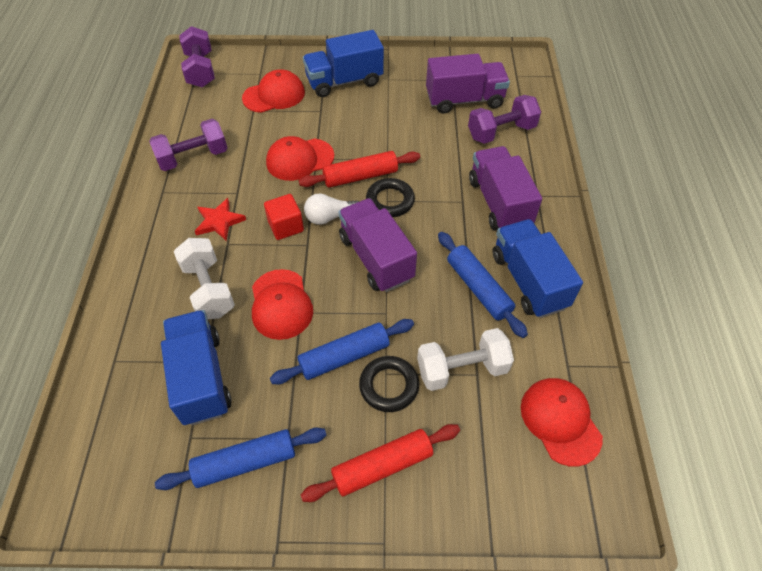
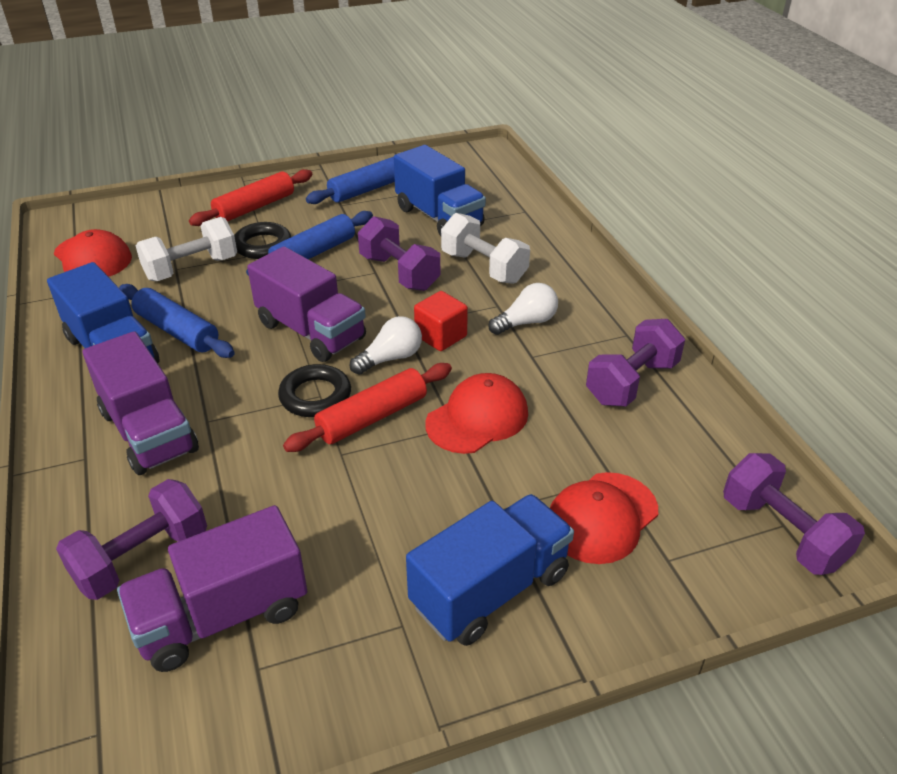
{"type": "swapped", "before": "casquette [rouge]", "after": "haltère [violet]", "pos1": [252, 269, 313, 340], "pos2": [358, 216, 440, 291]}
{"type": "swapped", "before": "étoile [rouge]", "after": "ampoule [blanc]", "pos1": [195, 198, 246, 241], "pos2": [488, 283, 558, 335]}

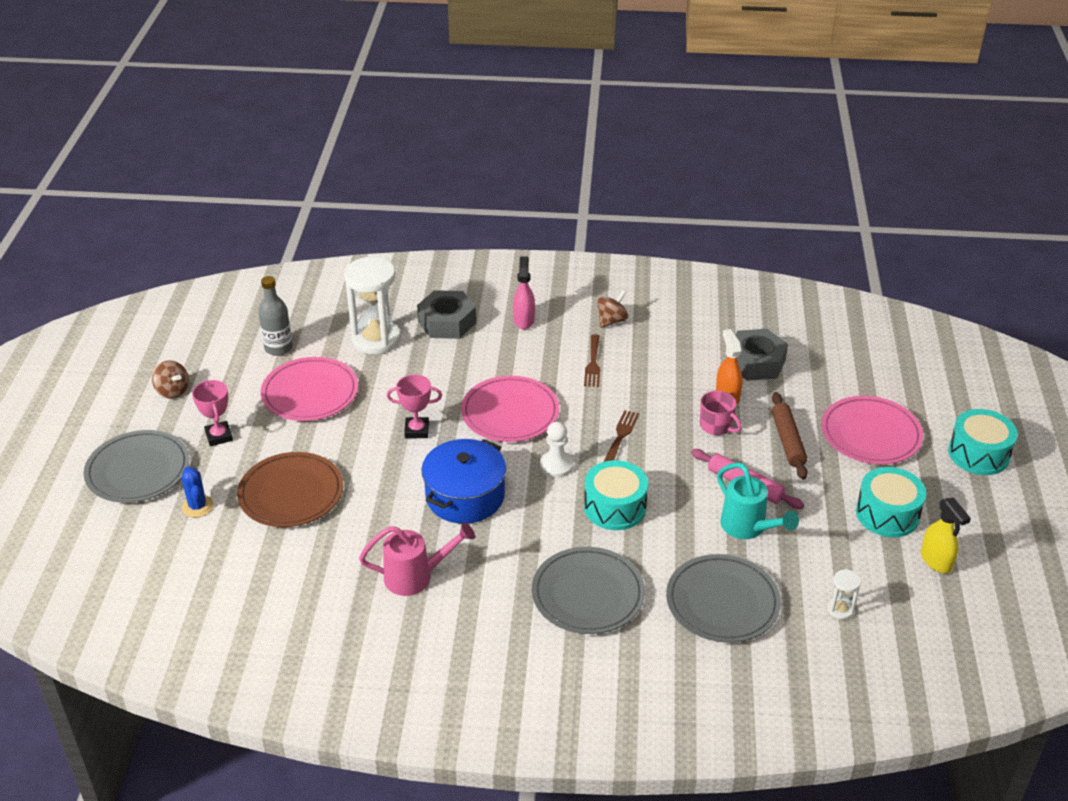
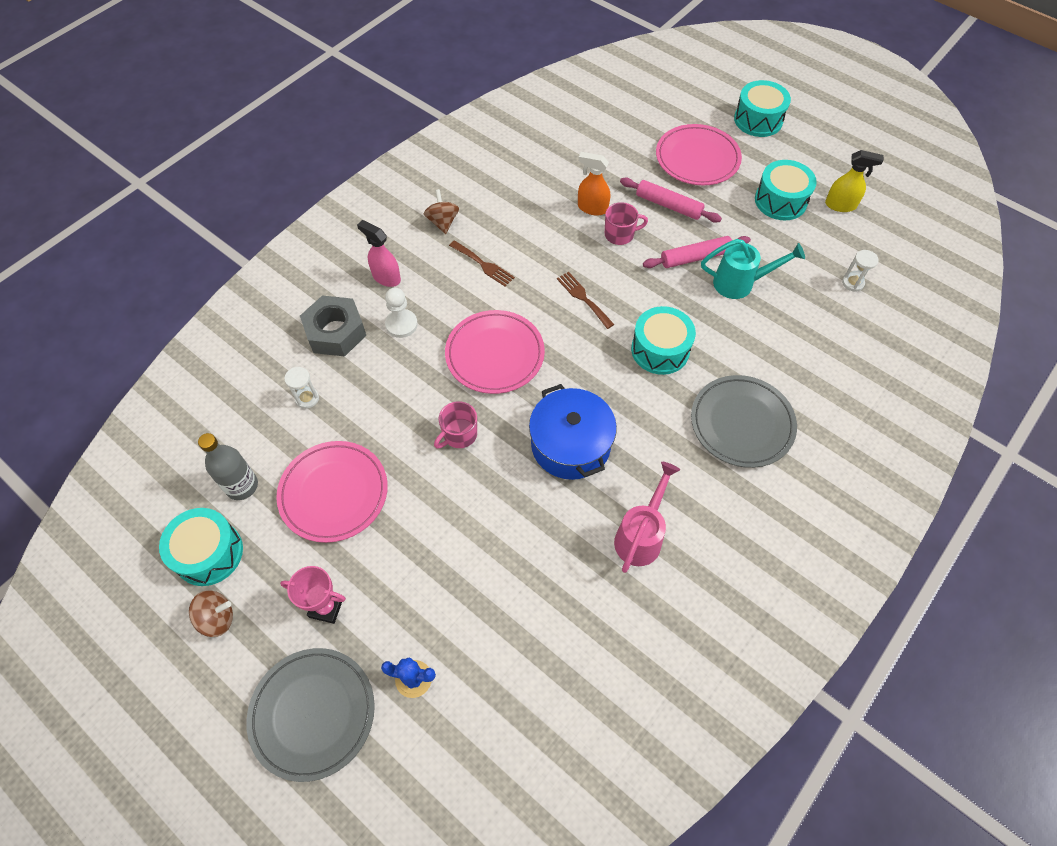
{"type": "new", "after": "tambour [turquoise]", "pos2": [159, 508, 243, 586]}
{"type": "scaled", "before": "sablier [blanc]", "pos1": [344, 257, 401, 354], "pos2": [284, 367, 319, 409], "scale": 0.44}
{"type": "shifted", "before": "pion [blanc]", "pos1": [540, 422, 573, 478], "pos2": [385, 288, 418, 338]}
{"type": "swapped", "before": "trophée [rose]", "after": "tasse [rose]", "pos1": [387, 374, 442, 439], "pos2": [434, 401, 477, 449]}
{"type": "repainted", "before": "rouleau à pâtisserie [marron]", "after": "rouleau à pâtisserie [rose]", "pos1": [772, 392, 808, 480], "pos2": [620, 178, 722, 223]}
{"type": "gone", "before": "assiette [marron]", "pos1": [237, 452, 343, 527]}
{"type": "gone", "before": "assiette [gris]", "pos1": [666, 554, 781, 643]}
{"type": "gone", "before": "écrou [gris]", "pos1": [735, 329, 788, 381]}

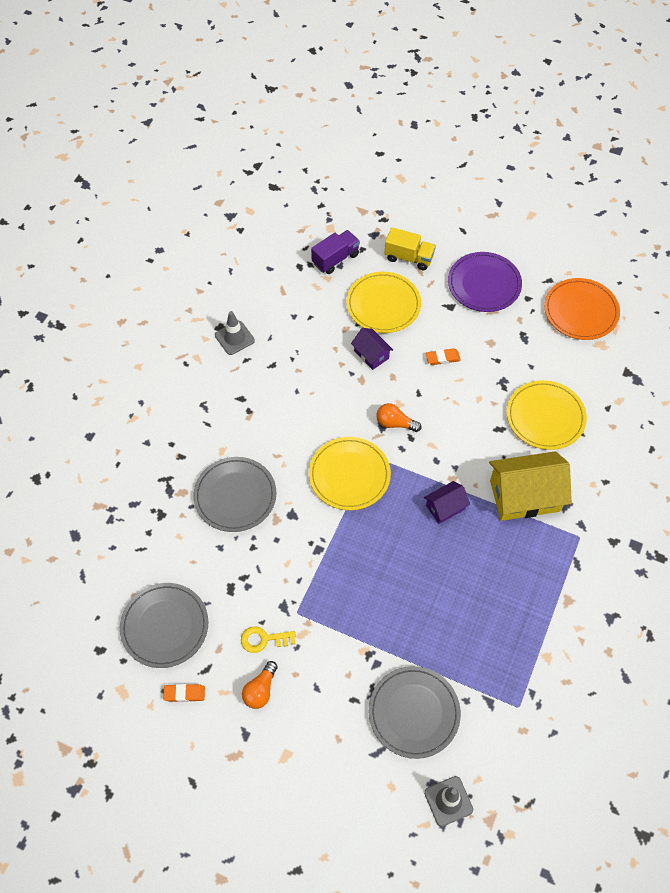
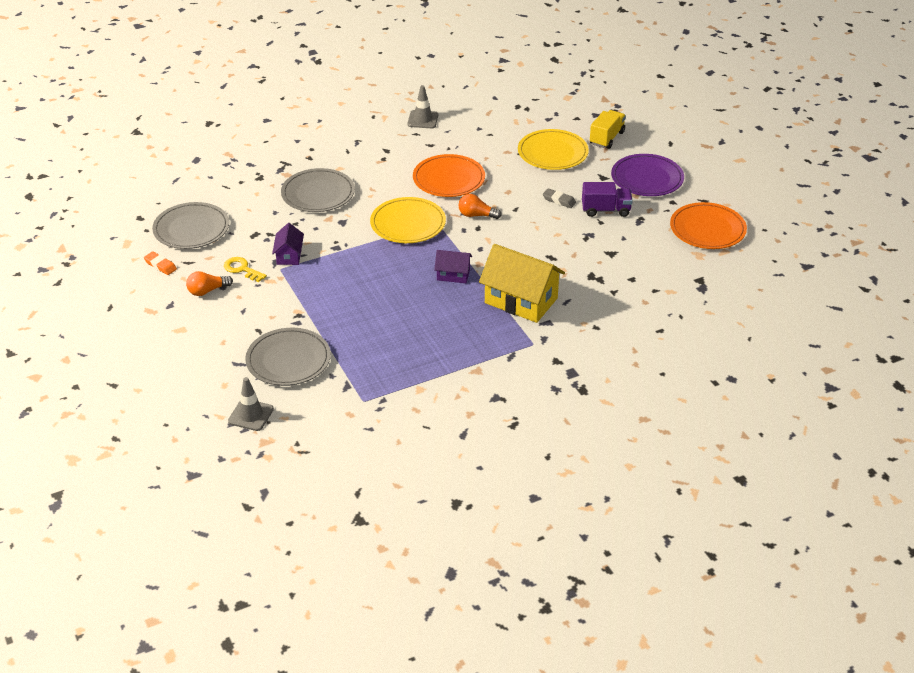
{"type": "shifted", "before": "maison [violet]", "pos1": [351, 328, 393, 370], "pos2": [272, 223, 304, 265]}
{"type": "new", "after": "assiette [orange]", "pos2": [413, 154, 485, 197]}
{"type": "rotated", "before": "ampoule [orange]", "pos1": [377, 403, 422, 432], "pos2": [459, 194, 502, 219], "turn": -45}
{"type": "repainted", "before": "gomme [orange]", "after": "gomme [gris]", "pos1": [426, 348, 461, 365], "pos2": [543, 188, 576, 208]}
{"type": "shifted", "before": "camion [violet]", "pos1": [311, 230, 360, 274], "pos2": [582, 182, 633, 217]}
{"type": "rotated", "before": "camion [jaune]", "pos1": [384, 227, 436, 270], "pos2": [590, 110, 626, 149], "turn": -120}
{"type": "gone", "before": "assiette [jaune]", "pos1": [507, 380, 587, 450]}

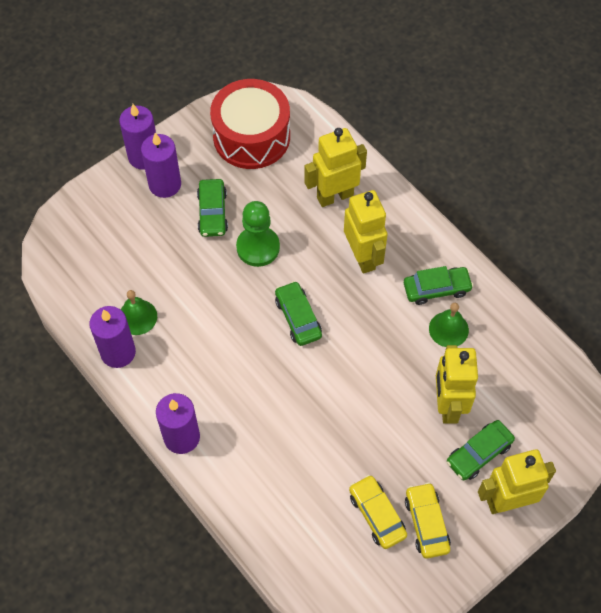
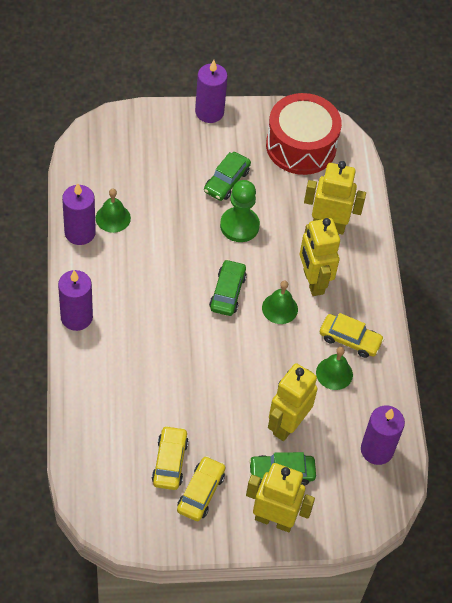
{"type": "new", "after": "cloche [vert]", "pos2": [262, 281, 298, 324]}
{"type": "rotated", "before": "robot [jaune]", "pos1": [344, 190, 388, 274], "pos2": [300, 218, 340, 296], "turn": 150}
{"type": "repainted", "before": "voiture [vert]", "after": "voiture [jaune]", "pos1": [404, 266, 473, 305], "pos2": [320, 313, 384, 358]}
{"type": "shifted", "before": "bougie [violet]", "pos1": [141, 133, 181, 198], "pos2": [361, 406, 405, 465]}

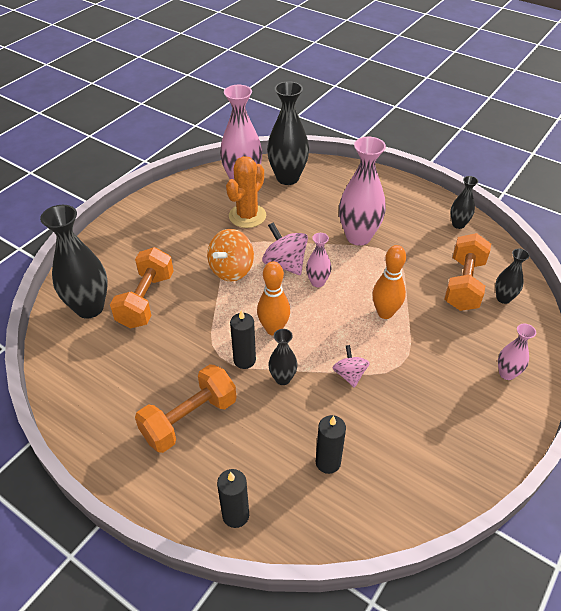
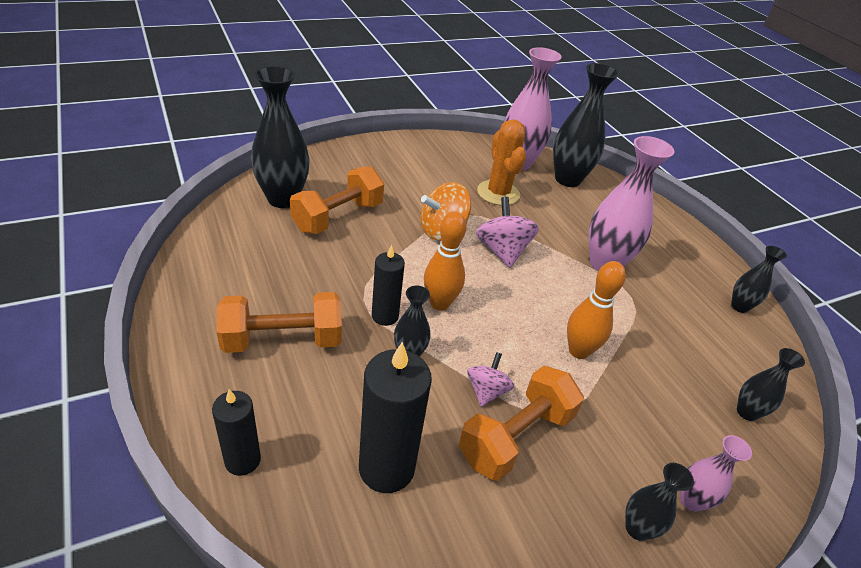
{"type": "scaled", "before": "bougie [noir]", "pos1": [316, 415, 346, 474], "pos2": [359, 342, 432, 493], "scale": 1.65}
{"type": "shifted", "before": "haltère [orange]", "pos1": [444, 233, 491, 311], "pos2": [459, 366, 584, 481]}
{"type": "rotated", "before": "cactus [orange]", "pos1": [226, 156, 266, 228], "pos2": [477, 119, 526, 205], "turn": -75}
{"type": "new", "after": "vase [noir]", "pos2": [625, 463, 694, 541]}
{"type": "gone", "before": "vase [rose]", "pos1": [306, 233, 332, 287]}

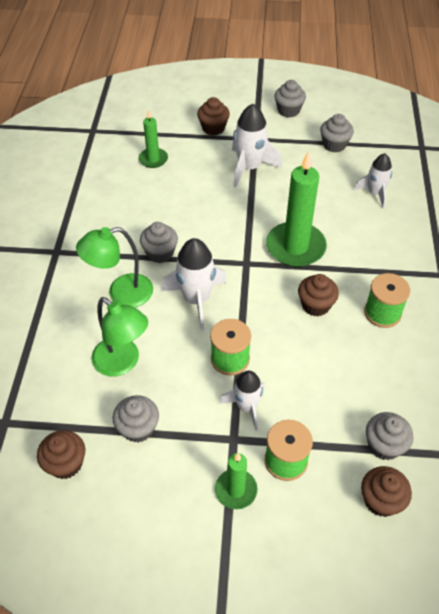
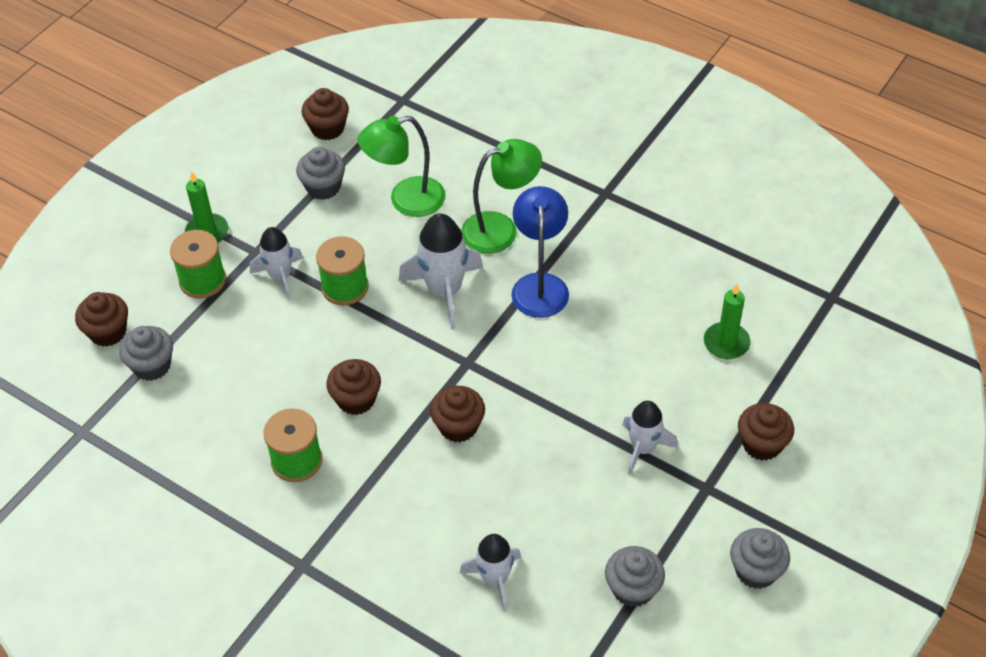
{"type": "swapped", "before": "bougie [vert]", "after": "muffin [marron]", "pos1": [266, 151, 327, 267], "pos2": [430, 386, 485, 442]}
{"type": "rotated", "before": "lampe [vert]", "pos1": [76, 227, 153, 307], "pos2": [461, 139, 542, 254], "turn": 60}
{"type": "swapped", "before": "muffin [gris]", "after": "lampe [bleu]", "pos1": [140, 222, 178, 263], "pos2": [511, 186, 569, 318]}
{"type": "scaled", "before": "fusée [blanc]", "pos1": [232, 104, 282, 188], "pos2": [623, 401, 678, 475], "scale": 0.65}

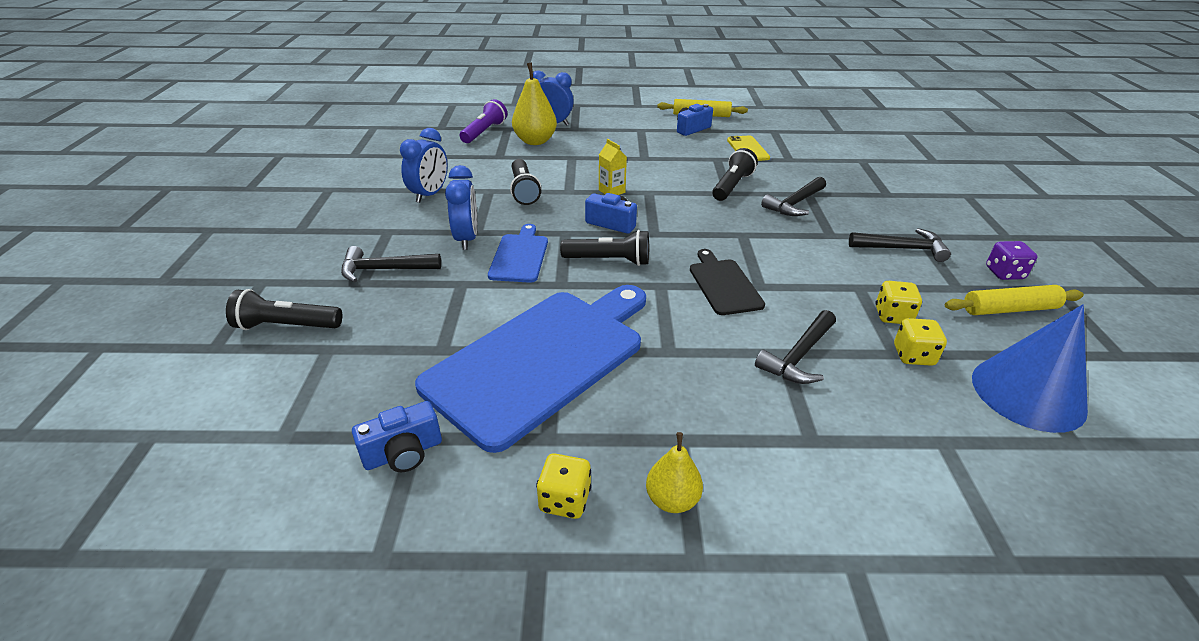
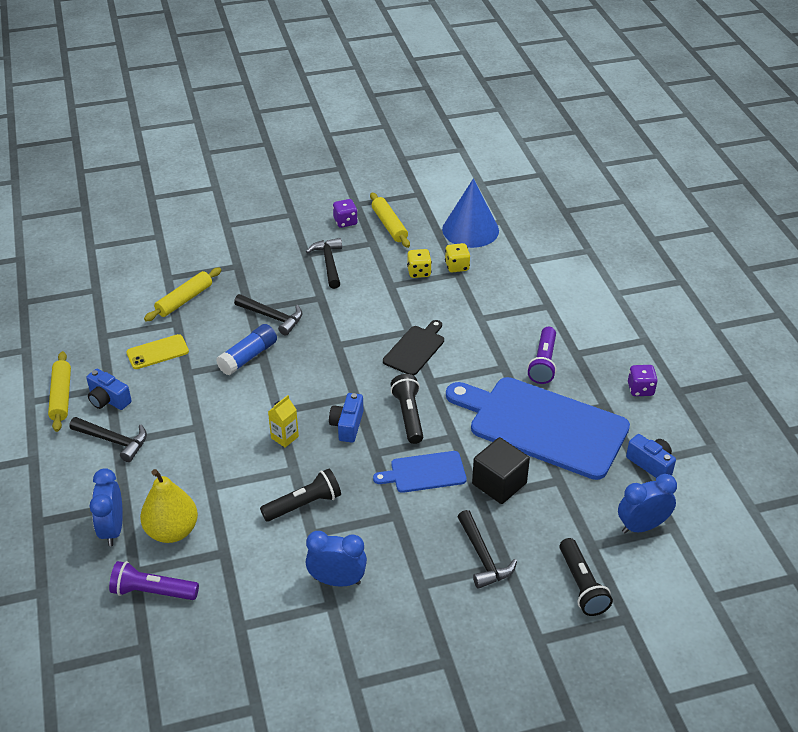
{"type": "shifted", "before": "marteau [noir]", "pos1": [755, 310, 836, 384], "pos2": [70, 417, 147, 462]}
{"type": "new", "after": "rouleau à pâtisserie [jaune]", "pos2": [144, 267, 221, 321]}
{"type": "swapped", "before": "lampe de poche [noir]", "after": "bâton de colle [bleu]", "pos1": [712, 148, 758, 201], "pos2": [216, 324, 277, 376]}
{"type": "rotated", "before": "planche à découper [noir]", "pos1": [690, 249, 765, 315], "pos2": [383, 320, 444, 376], "turn": 150}
{"type": "new", "after": "cube [noir]", "pos2": [472, 437, 530, 504]}
{"type": "new", "after": "lampe de poche [violet]", "pos2": [527, 327, 556, 384]}
{"type": "shifted", "before": "réveil [bleu]", "pos1": [445, 165, 477, 250], "pos2": [618, 474, 677, 534]}
{"type": "repainted", "before": "dé [jaune]", "after": "dé [violet]", "pos1": [536, 453, 591, 519], "pos2": [628, 365, 658, 396]}
{"type": "gone", "before": "poire [jaune]", "pos1": [646, 432, 703, 513]}

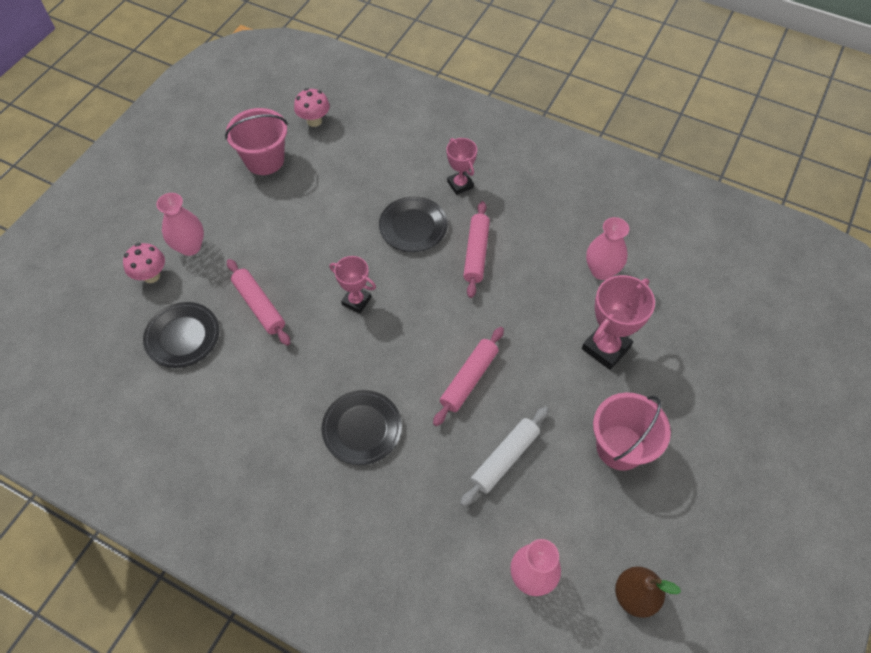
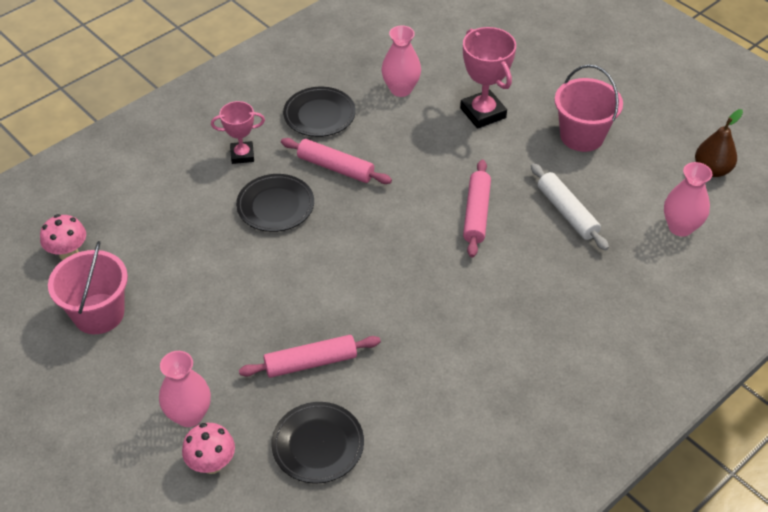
{"type": "shifted", "before": "assiette [noir]", "pos1": [322, 390, 402, 465], "pos2": [283, 87, 356, 137]}
{"type": "rotated", "before": "rouleau à pâtisserie [rose]", "pos1": [433, 327, 504, 426], "pos2": [463, 159, 491, 257], "turn": 45}
{"type": "gone", "before": "trophée [rose]", "pos1": [329, 256, 376, 313]}

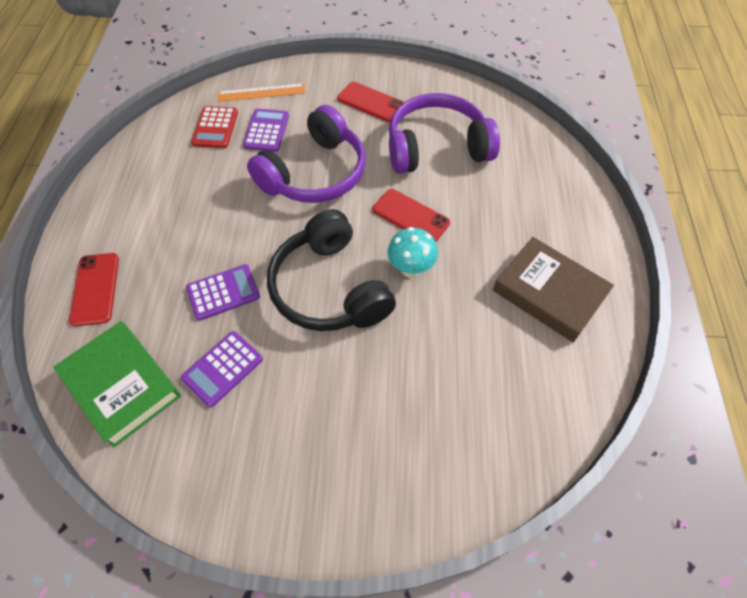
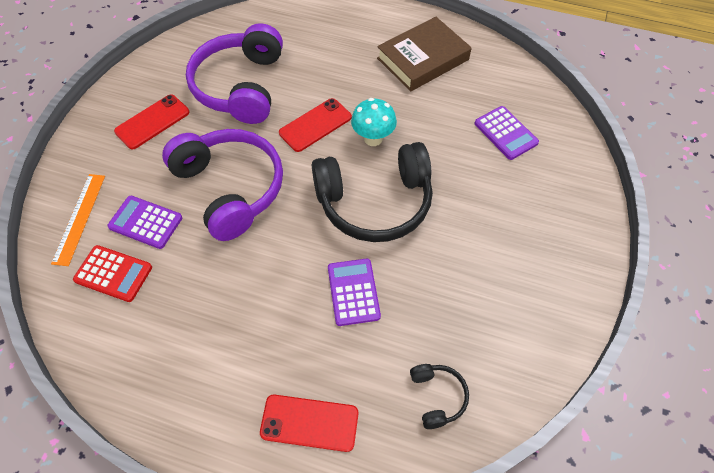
{"type": "swapped", "before": "livre [vert]", "after": "casque audio [noir]", "pos1": [53, 321, 181, 448], "pos2": [410, 364, 469, 429]}
{"type": "shifted", "before": "calculatrice [violet]", "pos1": [181, 331, 263, 407], "pos2": [474, 106, 539, 160]}

